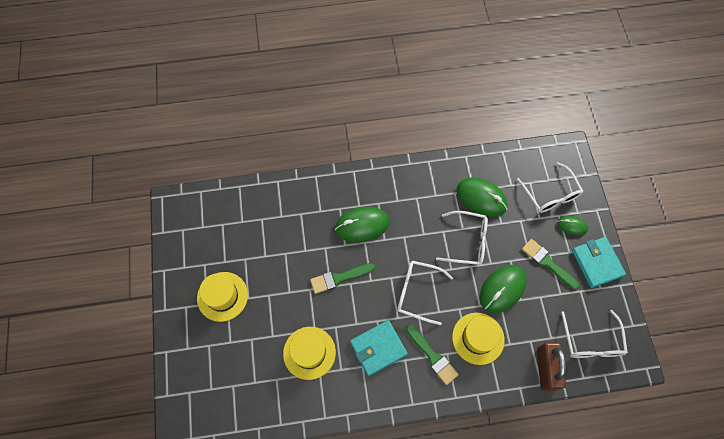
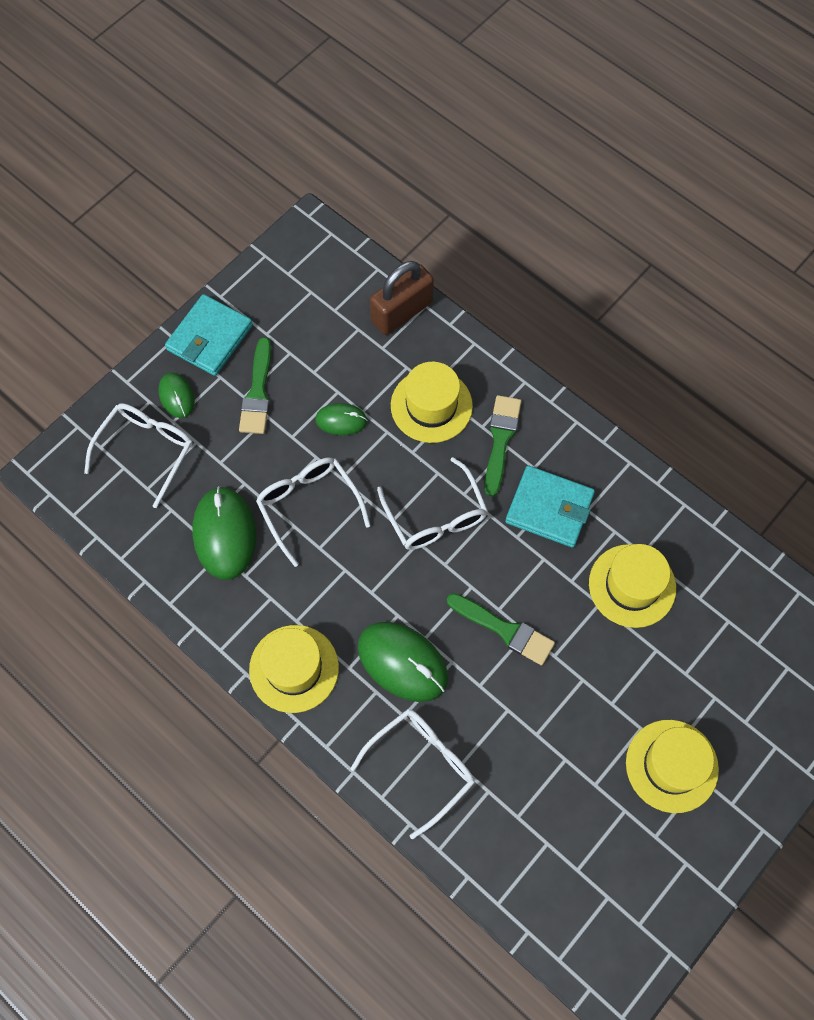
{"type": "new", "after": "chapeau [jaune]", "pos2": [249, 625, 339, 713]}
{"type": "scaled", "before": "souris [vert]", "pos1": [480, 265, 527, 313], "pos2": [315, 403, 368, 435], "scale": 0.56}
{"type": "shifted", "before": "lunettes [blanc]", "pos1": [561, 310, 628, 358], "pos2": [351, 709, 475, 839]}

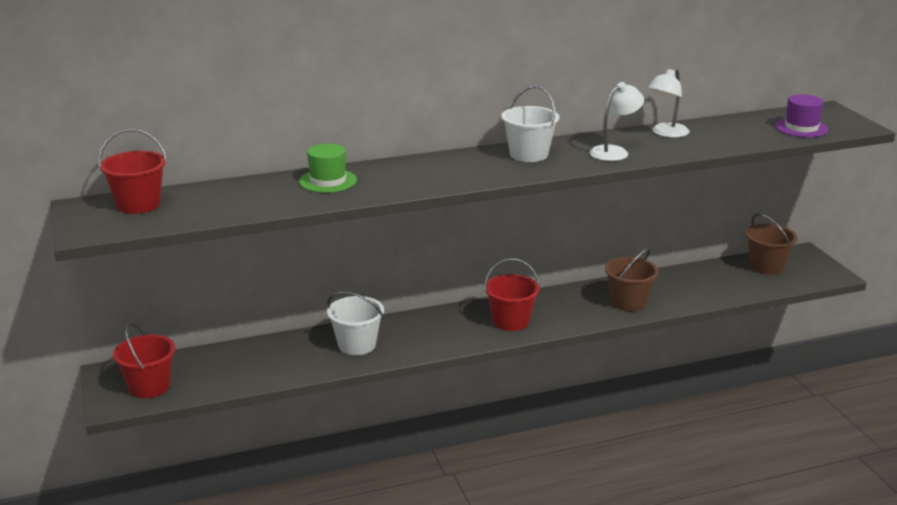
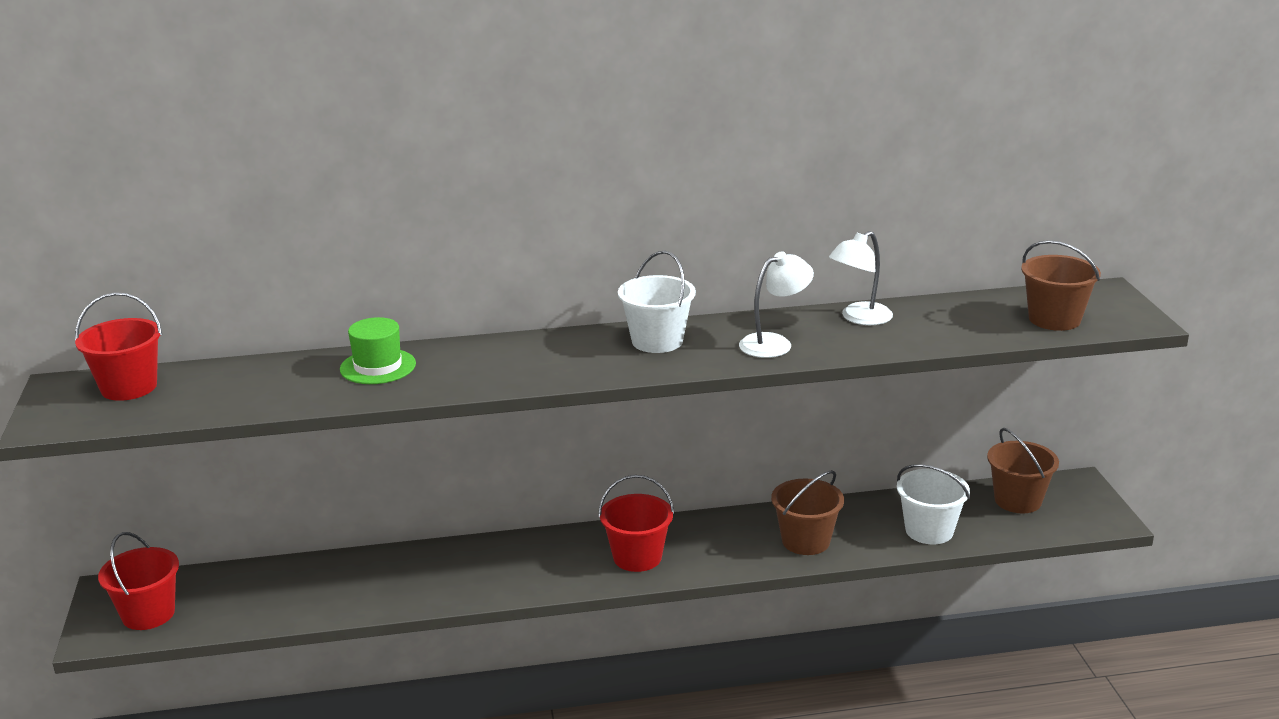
{"type": "shifted", "before": "seau [blanc]", "pos1": [327, 292, 384, 355], "pos2": [897, 464, 970, 544]}
{"type": "swapped", "before": "chapeau [violet]", "after": "seau [marron]", "pos1": [775, 94, 829, 137], "pos2": [1021, 240, 1101, 331]}

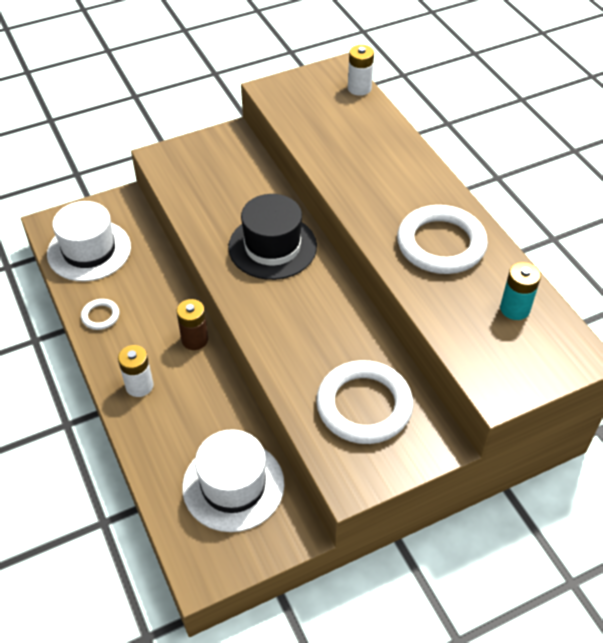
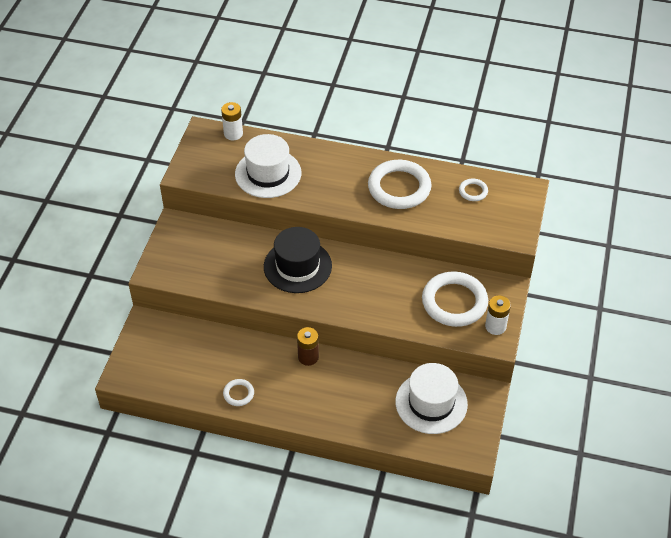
{"type": "shifted", "before": "chapeau [blanc]", "pos1": [47, 201, 131, 282], "pos2": [235, 134, 301, 198]}
{"type": "swapped", "before": "pile [turquoise]", "after": "anneau [blanc]", "pos1": [500, 262, 541, 320], "pos2": [459, 179, 488, 201]}
{"type": "shifted", "before": "pile [blanc]", "pos1": [118, 345, 154, 397], "pos2": [485, 295, 511, 335]}

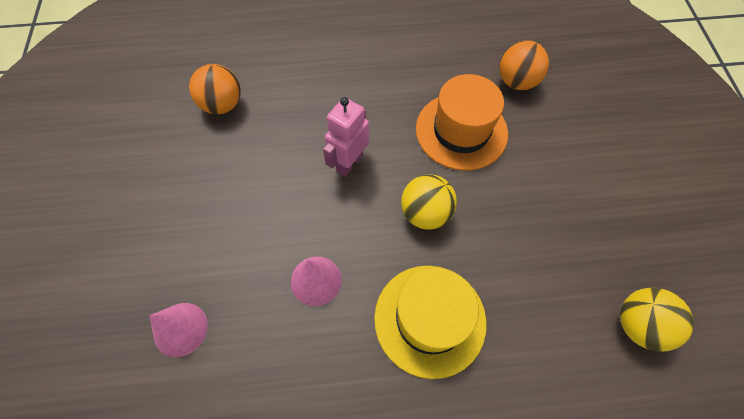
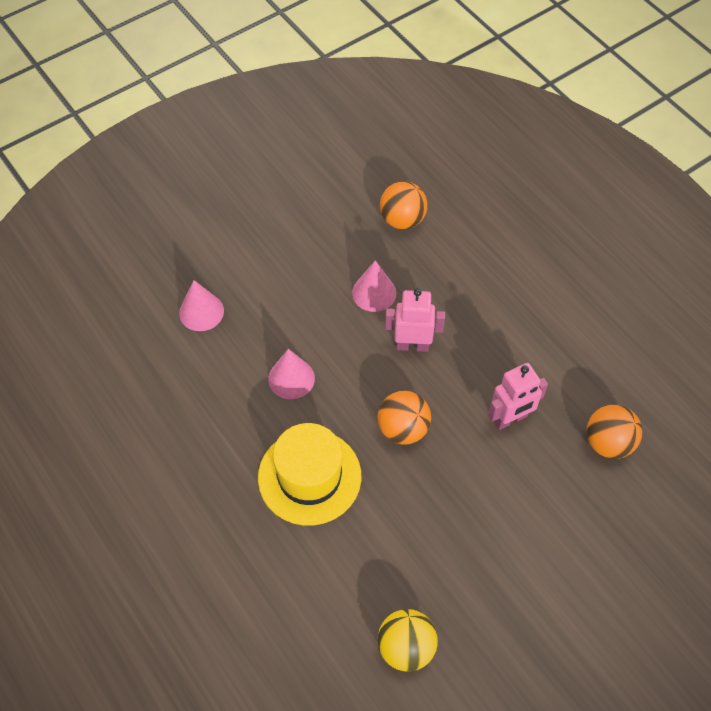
{"type": "new", "after": "cône [rose]", "pos2": [352, 260, 396, 312]}
{"type": "repainted", "before": "balle [jaune]", "after": "balle [orange]", "pos1": [401, 174, 457, 230], "pos2": [377, 391, 431, 445]}
{"type": "swapped", "before": "chapeau [orange]", "after": "robot [rose]", "pos1": [416, 74, 508, 171], "pos2": [488, 363, 548, 430]}

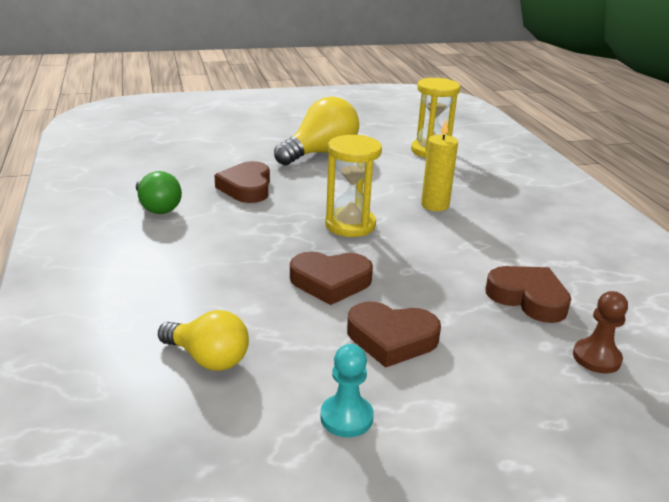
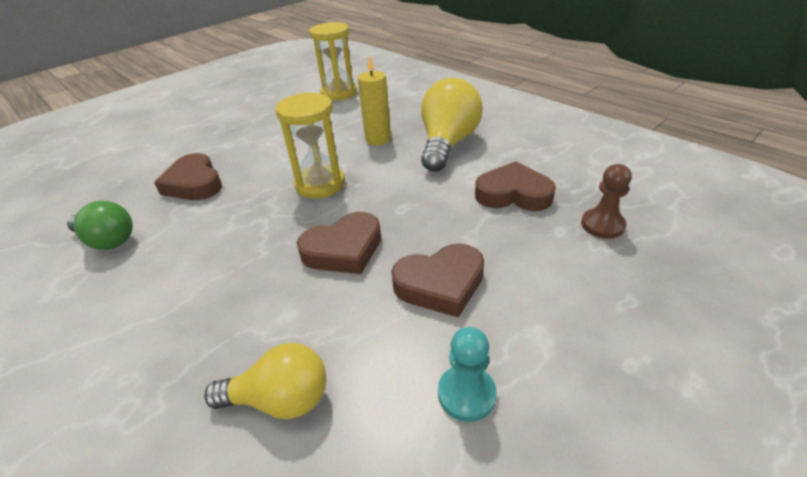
{"type": "shifted", "before": "ampoule [jaune]", "pos1": [274, 96, 359, 166], "pos2": [421, 78, 483, 172]}

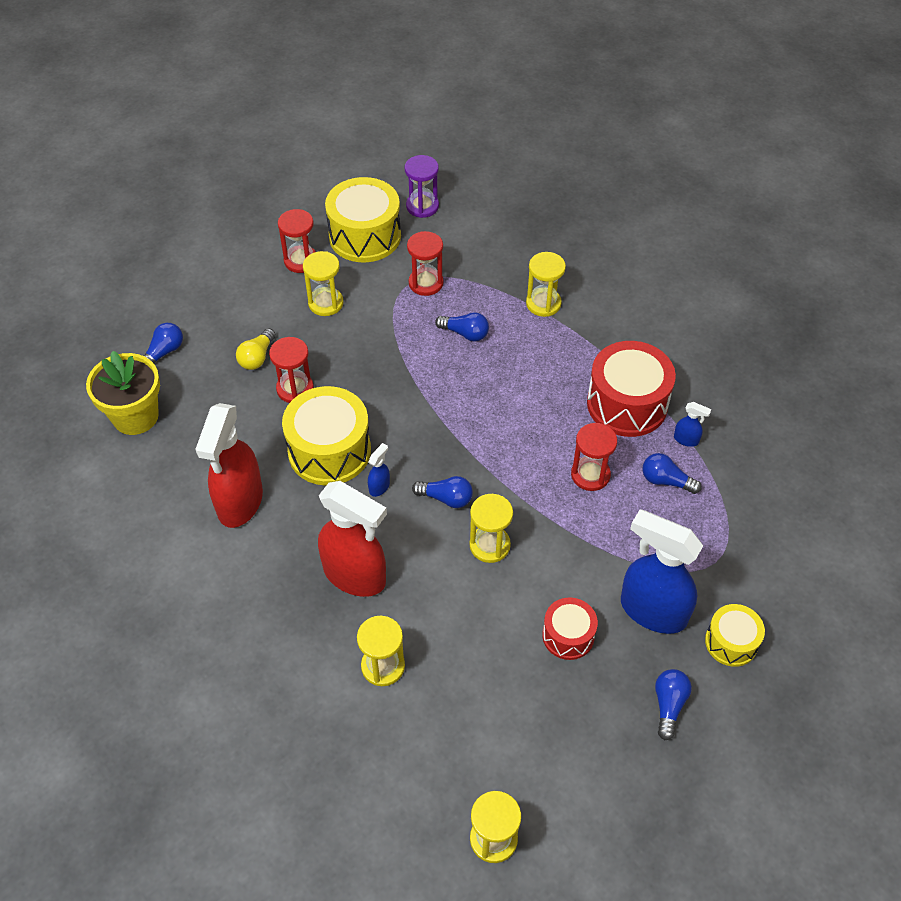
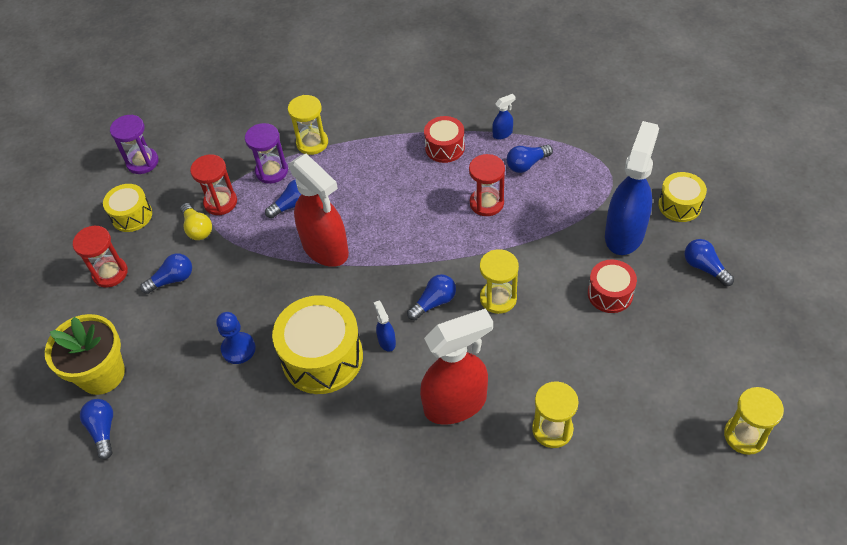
{"type": "shifted", "before": "pot de fleurs [jaune]", "pos1": [86, 351, 160, 435], "pos2": [45, 314, 125, 395]}
{"type": "scaled", "before": "tambour [jaune]", "pos1": [325, 177, 401, 262], "pos2": [103, 184, 152, 232], "scale": 0.56}
{"type": "swapped", "before": "sablier [jaune]", "after": "ampoule [bleu]", "pos1": [303, 251, 343, 316], "pos2": [140, 253, 192, 294]}
{"type": "shifted", "before": "ampoule [jaune]", "pos1": [236, 328, 276, 370], "pos2": [180, 203, 212, 240]}
{"type": "swapped", "before": "sablier [rouge]", "after": "pion [bleu]", "pos1": [269, 337, 314, 403], "pos2": [216, 312, 256, 364]}
{"type": "new", "after": "sablier [violet]", "pos2": [245, 123, 288, 184]}
{"type": "shifted", "before": "vaporisateur [rouge]", "pos1": [195, 403, 263, 528], "pos2": [289, 153, 349, 267]}
{"type": "scaled", "before": "tambour [rouge]", "pos1": [587, 341, 676, 437], "pos2": [424, 116, 465, 163], "scale": 0.56}
{"type": "rotated", "before": "vaporisateur [bleu]", "pos1": [621, 509, 703, 634], "pos2": [605, 121, 659, 255], "turn": 135}

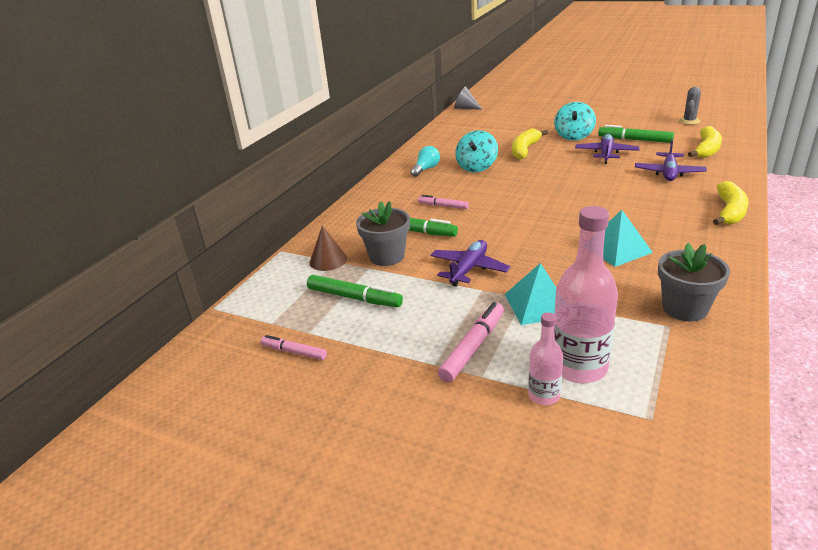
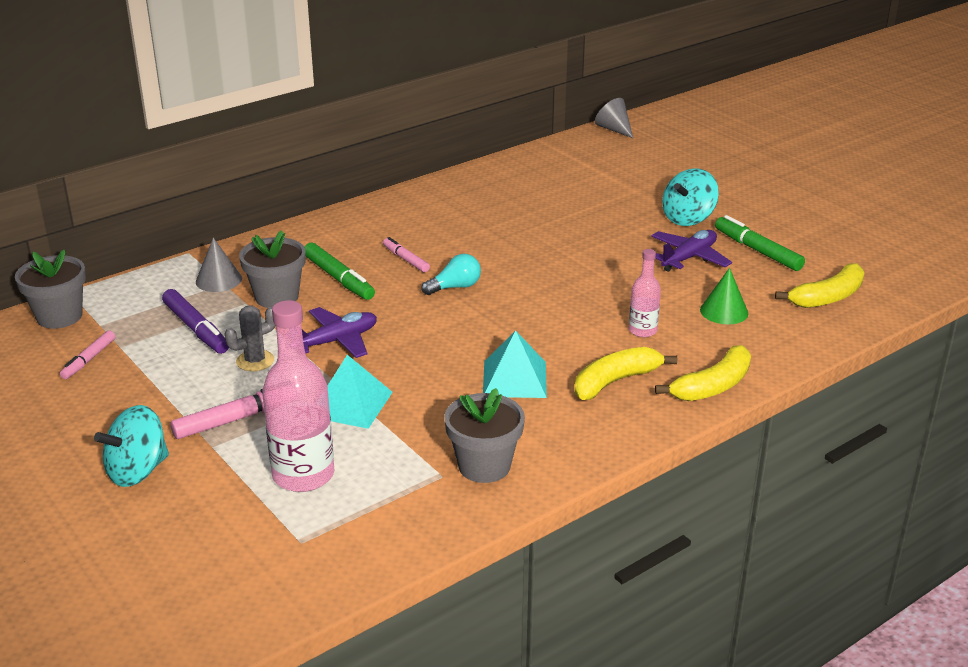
{"type": "new", "after": "pot de fleurs [gris]", "pos2": [15, 250, 86, 329]}
{"type": "rotated", "before": "feutre [rose]", "pos1": [261, 335, 327, 360], "pos2": [60, 331, 115, 379], "turn": -120}
{"type": "shifted", "before": "toupie [turquoise]", "pos1": [455, 130, 498, 172], "pos2": [94, 405, 169, 487]}
{"type": "repainted", "before": "feutre [vert]", "after": "feutre [violet]", "pos1": [307, 275, 403, 307], "pos2": [162, 289, 229, 354]}
{"type": "repainted", "before": "cône [marron]", "after": "cône [gris]", "pos1": [309, 225, 347, 271], "pos2": [196, 238, 242, 292]}
{"type": "shifted", "before": "cactus [gris]", "pos1": [679, 87, 701, 125], "pos2": [224, 305, 276, 371]}
{"type": "shifted", "before": "ampoule [turquoise]", "pos1": [410, 146, 440, 177], "pos2": [421, 254, 481, 295]}
{"type": "shifted", "before": "banane [jaune]", "pos1": [512, 129, 548, 159], "pos2": [575, 347, 677, 400]}
{"type": "shifted", "before": "bouteille [rose]", "pos1": [528, 312, 563, 405], "pos2": [629, 249, 661, 337]}
{"type": "swapped", "before": "avion [violet]", "after": "cône [vert]", "pos1": [635, 139, 707, 181], "pos2": [700, 268, 748, 324]}

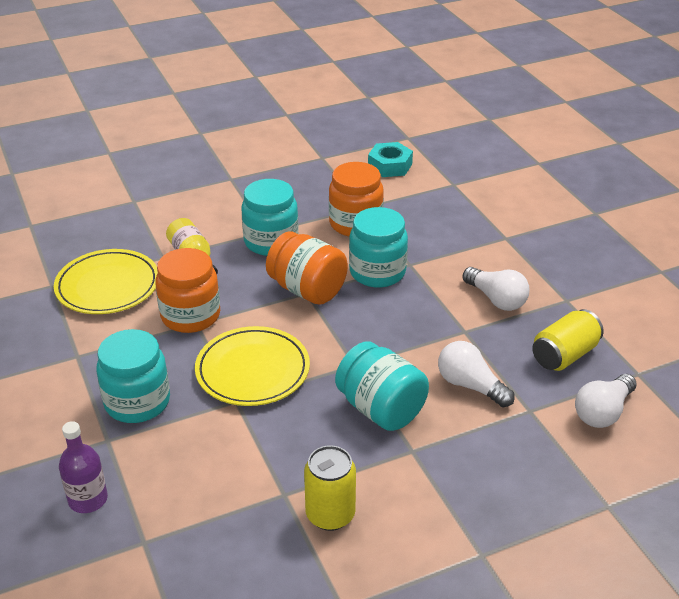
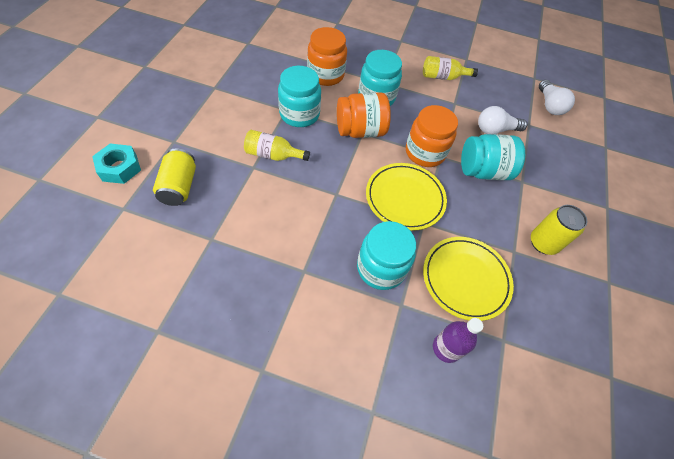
{"type": "shifted", "before": "écrou [turquoise]", "pos1": [368, 142, 413, 177], "pos2": [92, 143, 141, 184]}
{"type": "shifted", "before": "canette [jaune]", "pos1": [532, 309, 604, 371], "pos2": [153, 148, 196, 206]}
{"type": "shifted", "before": "bocal [orange]", "pos1": [156, 248, 220, 333], "pos2": [406, 105, 458, 167]}
{"type": "swapped", "before": "ampoule [blanc]", "after": "bouteille [jaune]", "pos1": [463, 267, 529, 311], "pos2": [423, 56, 478, 80]}
{"type": "shifted", "before": "assiette [jaune]", "pos1": [54, 249, 158, 314], "pos2": [423, 237, 514, 321]}

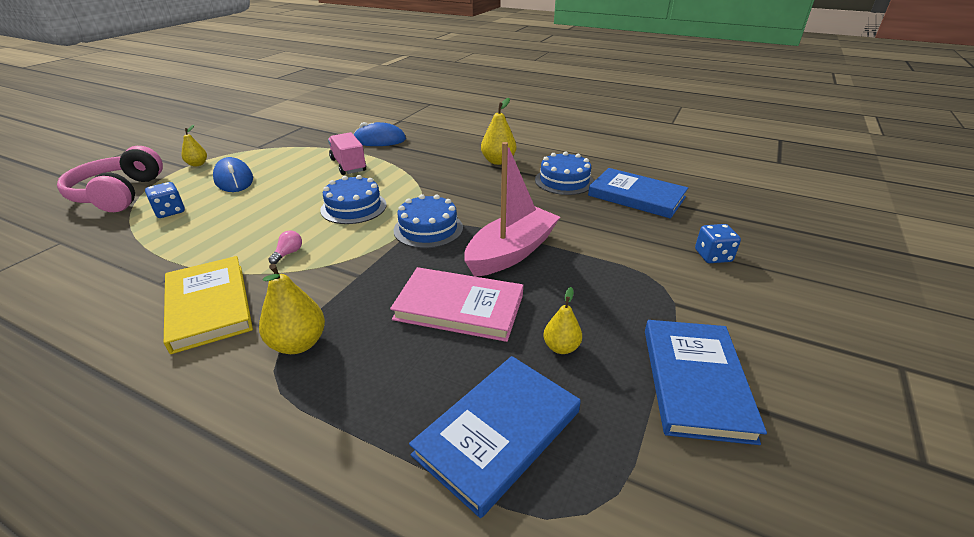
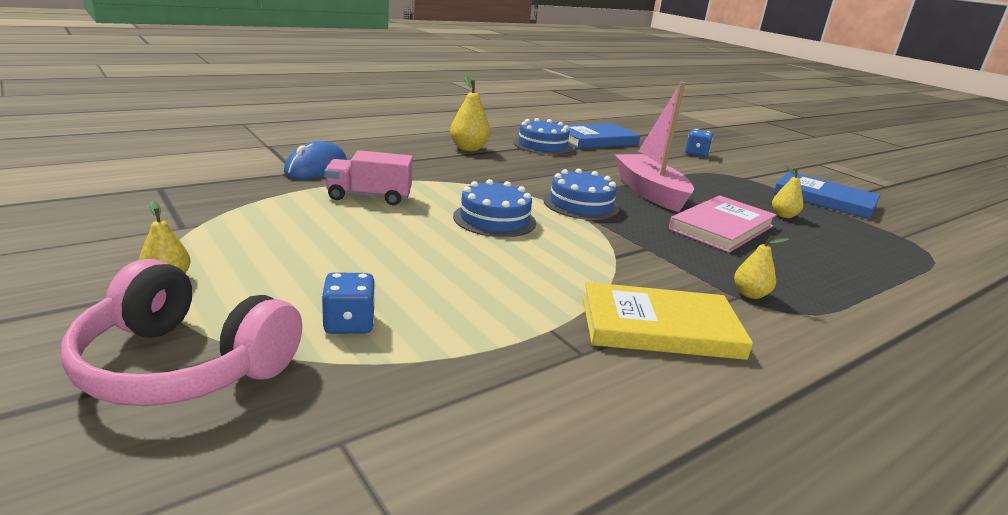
{"type": "scaled", "before": "poire [jaune]", "pos1": [259, 264, 325, 354], "pos2": [734, 236, 789, 299], "scale": 0.63}
{"type": "gone", "before": "souris [bleu]", "pos1": [213, 157, 253, 192]}
{"type": "gone", "before": "ampoule [rose]", "pos1": [268, 230, 302, 264]}
{"type": "gone", "before": "livre [bleu]", "pos1": [409, 356, 581, 518]}

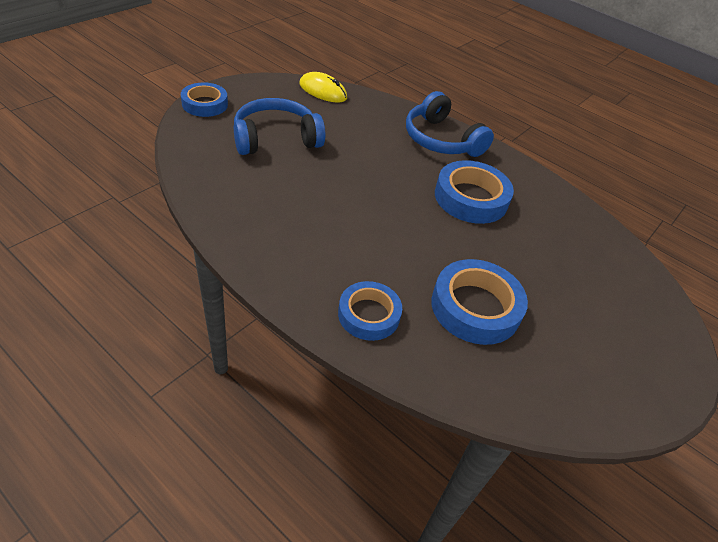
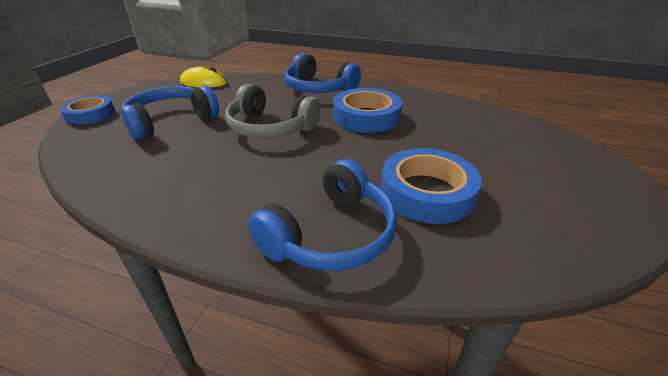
{"type": "new", "after": "casque audio [gris]", "pos2": [225, 84, 321, 138]}
{"type": "swapped", "before": "ruban adhésif [bleu]", "after": "casque audio [bleu]", "pos1": [338, 281, 402, 341], "pos2": [248, 159, 397, 271]}

